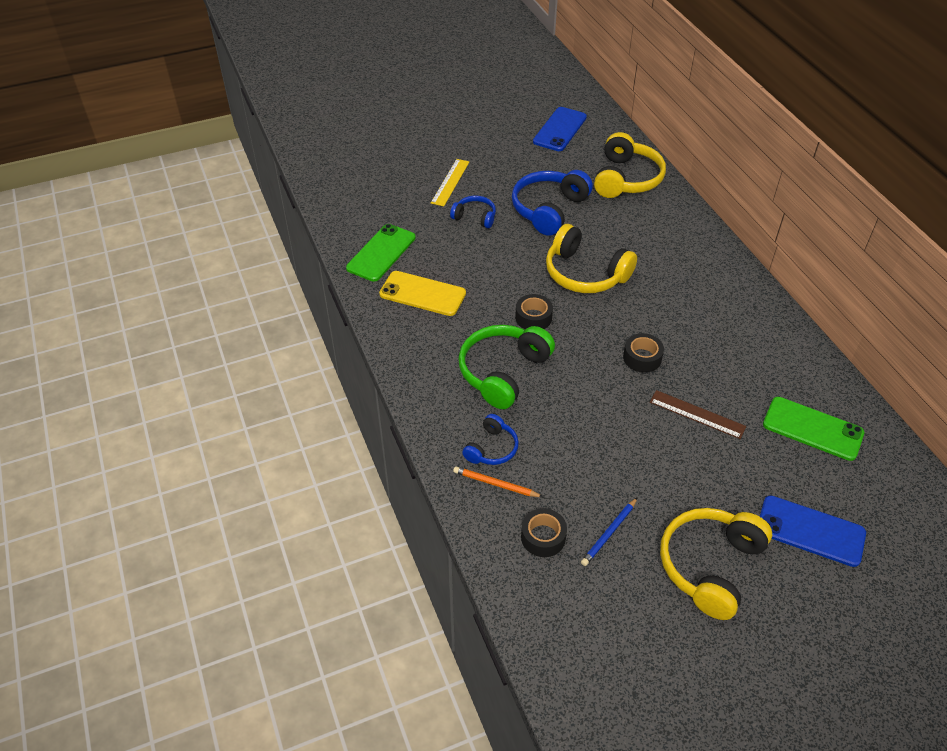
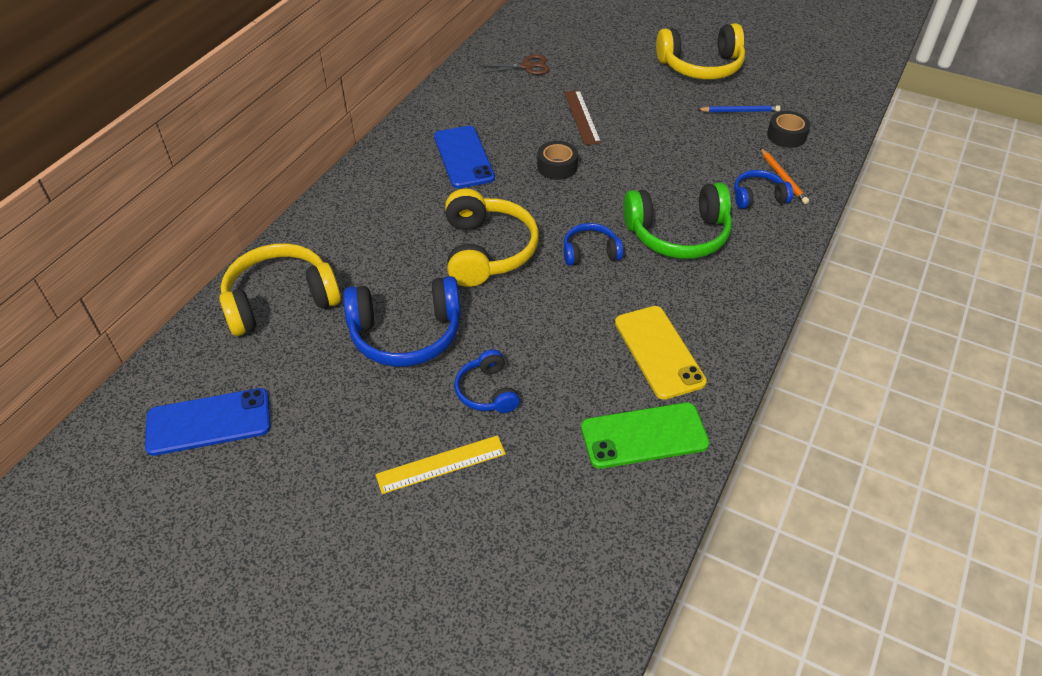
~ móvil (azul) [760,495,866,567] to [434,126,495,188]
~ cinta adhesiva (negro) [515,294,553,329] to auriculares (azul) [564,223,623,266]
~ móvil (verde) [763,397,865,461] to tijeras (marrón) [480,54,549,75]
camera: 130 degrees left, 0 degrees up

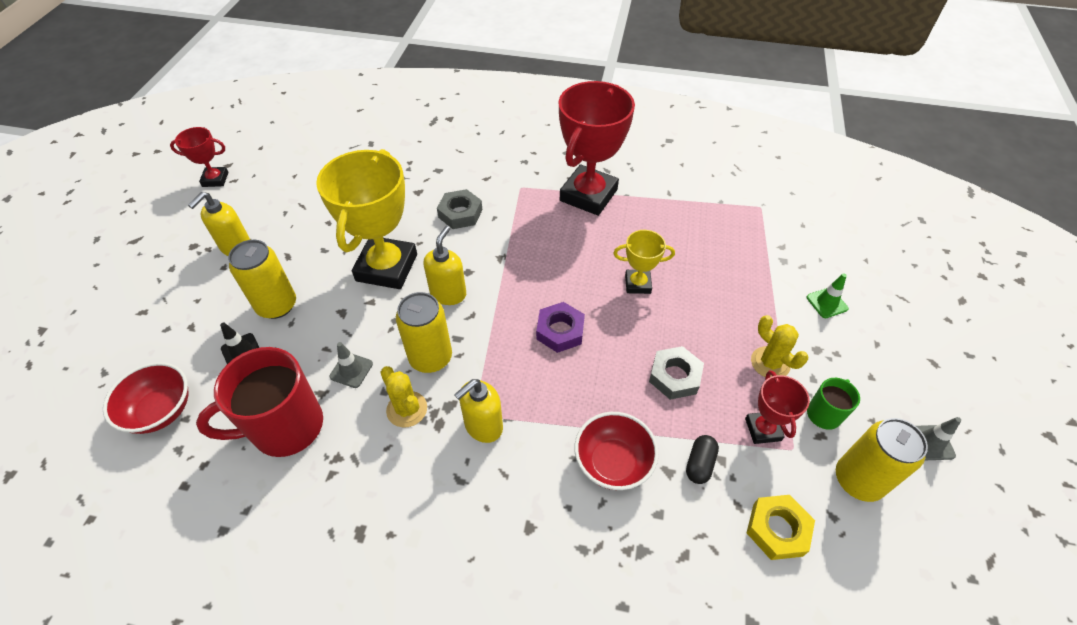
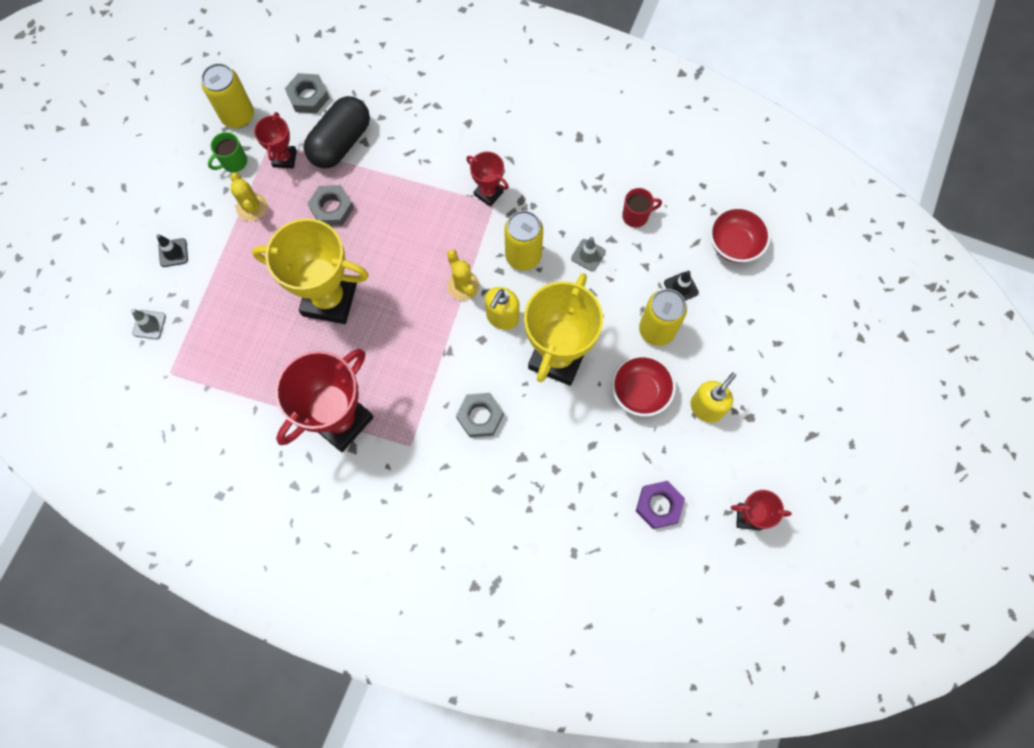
~ cactus (amarillo) [380,366,427,427] to [447,250,480,301]
~ tuerca (morado) [536,302,585,353] to [636,481,685,529]
~ cuenco (rojo) [574,412,659,490] to [612,355,676,416]
~ cono de tráfico (gris) [916,417,961,460] to [131,309,166,339]
~ dispensador de jabón (amarillo) [454,379,503,443] to trofeo (rojo) [466,152,509,207]
~ tuerca (amarillo) [747,495,815,560] to tuerca (gris) [285,73,329,113]
~ cono de tráfico (verde) [807,273,849,318] to cono de tráfico (negro) [157,234,188,267]
~ taza (rojo) [196,347,323,457] = [622,188,662,228] x0.49
~ trofeo (amarillo) [613,230,675,294] = [252,218,369,324] x2.03
~ cápsula (negro) [686,435,719,484] = [304,96,370,168] x2.21
camera: 170 degrees left, 20 degrees up

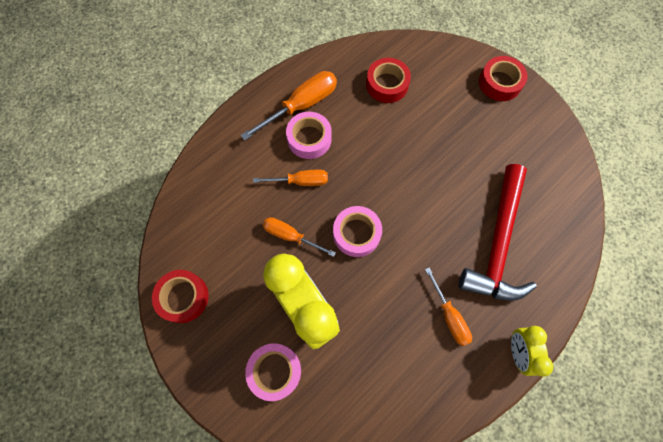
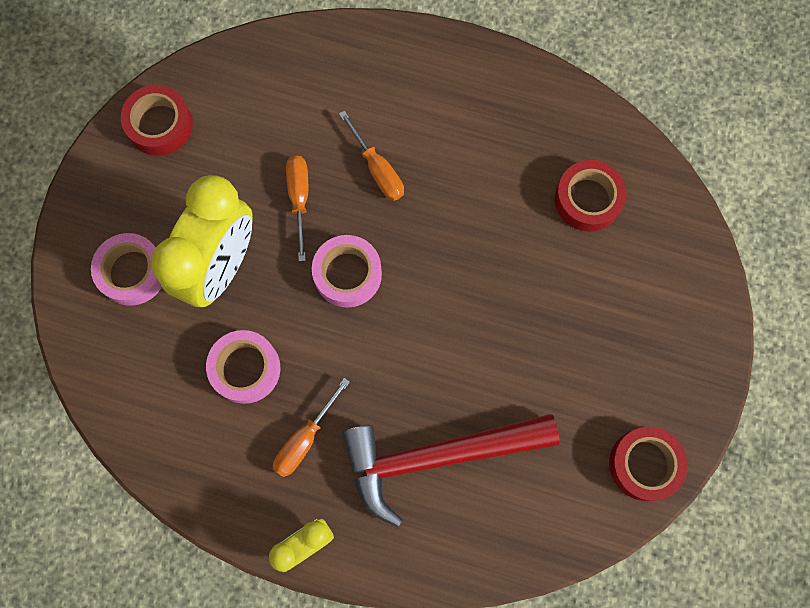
- destornillador (naranja) [241,71,337,140]
~ cinta adhesiva (rosa) [286,112,332,159] to [206,330,280,404]
~ cinta adhesiva (rojo) [479,56,528,101] to [609,427,688,501]
camera: 60 degrees right, 5 degrees up

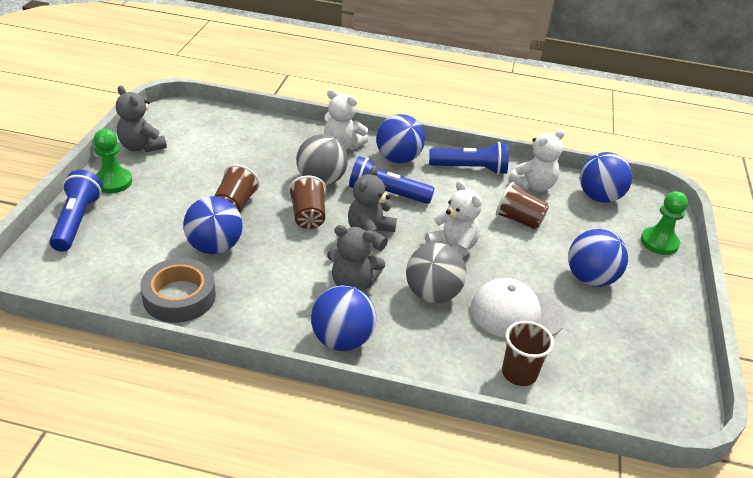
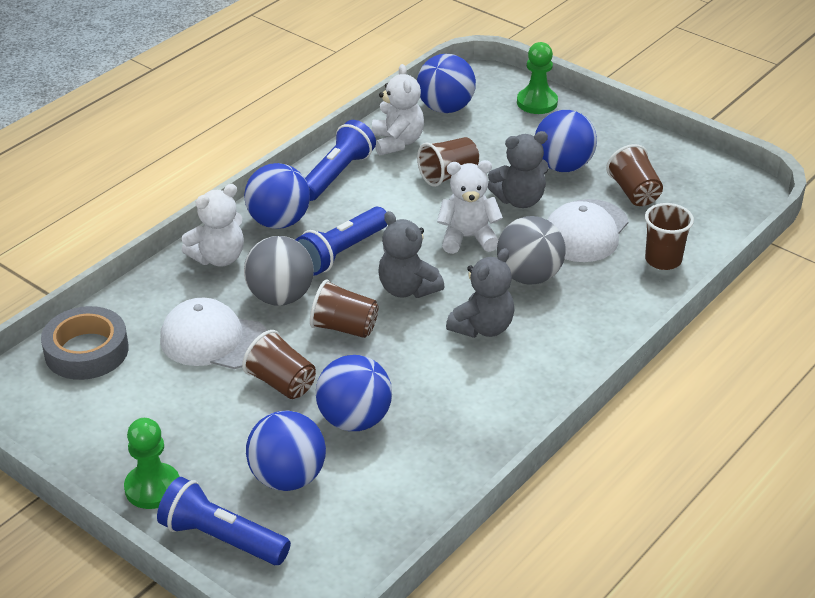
+ gorra (blanco) [160,298,267,369]
+ vaso (marrón) [606,144,663,206]
~ osito (gris) [116,85,167,152] to [488,131,549,208]
~ cinta adhesiva (gris) [140,258,216,323] to [41,306,129,380]
~ pelota (azul) [311,285,376,351] to [246,411,326,491]
camera: 60 degrees left, 0 degrees up

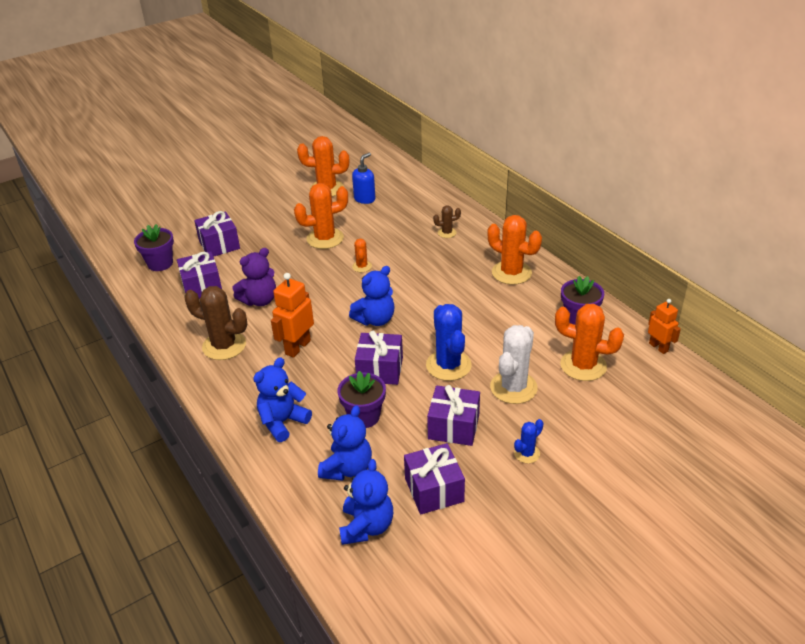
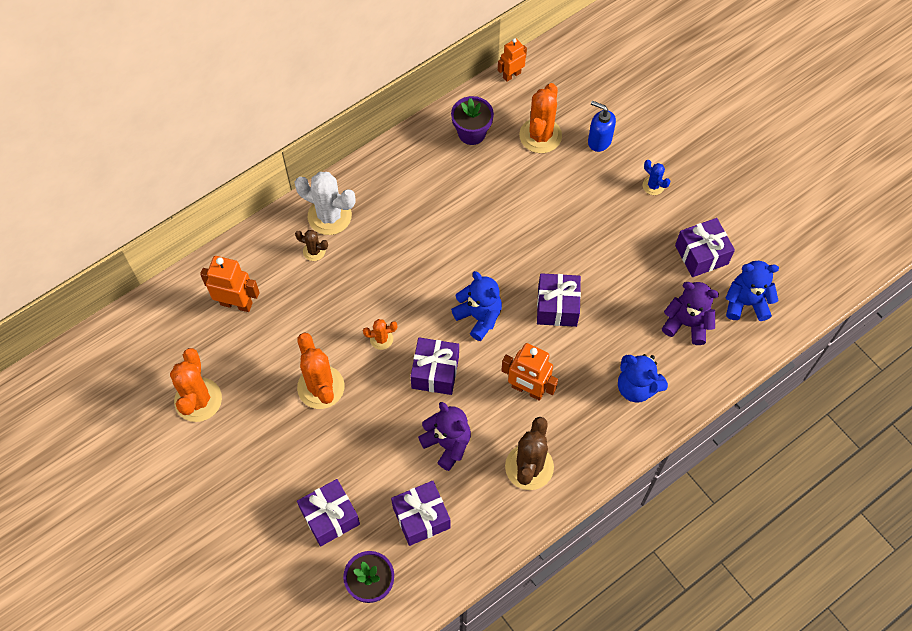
- maceta (morado) [338,371,386,428]
- cactus (azul) [426,304,472,381]
- cactus (naranja) [487,215,542,285]
+ robot (naranja) [200,256,260,312]
~ dispensador de jabón (azul) [352,152,376,204] to [588,101,616,152]
~ regalo (morado) [427,385,480,446] to [410,338,459,395]
~ cactus (blanco) [490,325,538,404] to [295,172,356,235]
~ osito (azul) [318,405,372,481] to osito (morado) [662,282,719,345]
~ cactus (marrón) [433,205,461,238] = [295,230,328,261] 60 degrees counterclockwise
camera: 95 degrees left, 25 degrees up

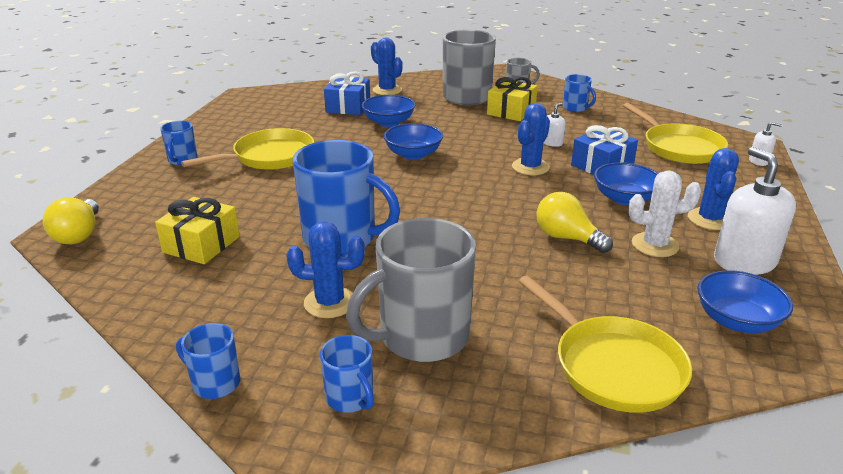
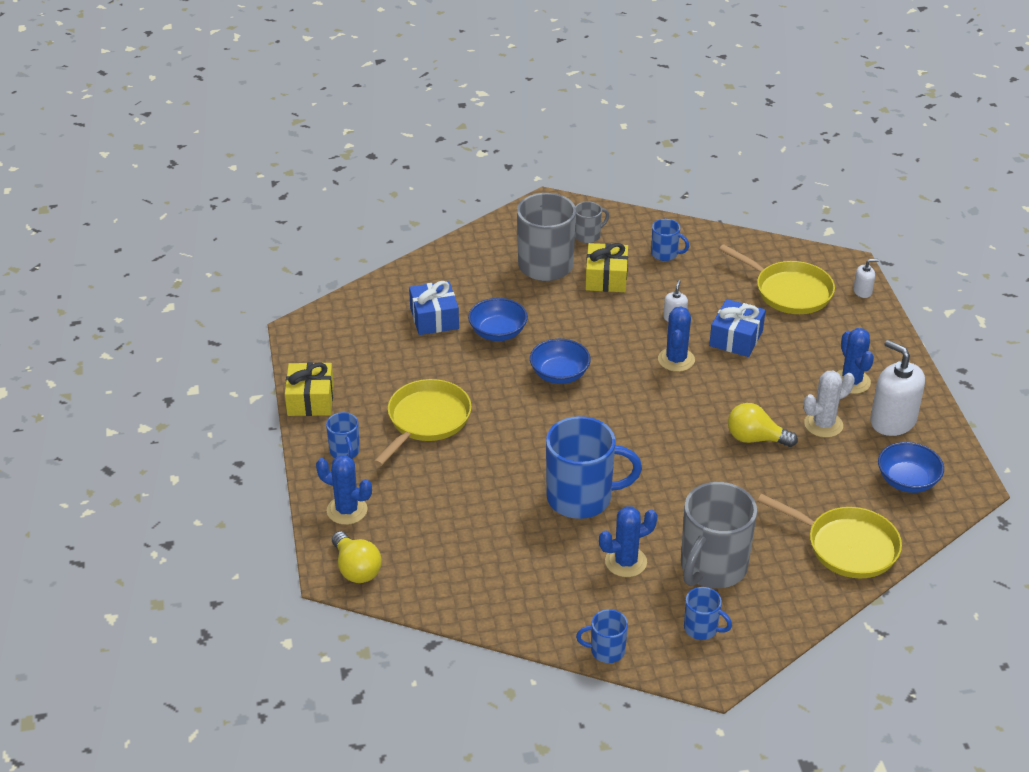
- cuenco (azul) [594,163,658,205]
~ regalo (amarillo) [155,197,240,264] to [285,362,334,416]
~ cactus (azul) [371,38,402,95] to [316,455,372,525]
camera: 25 degrees left, 10 degrees up

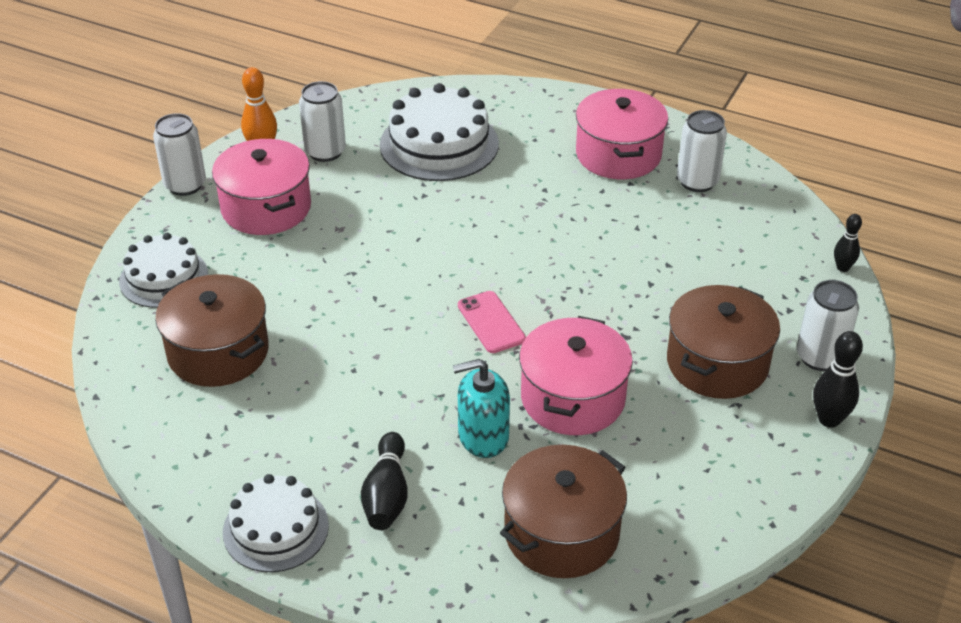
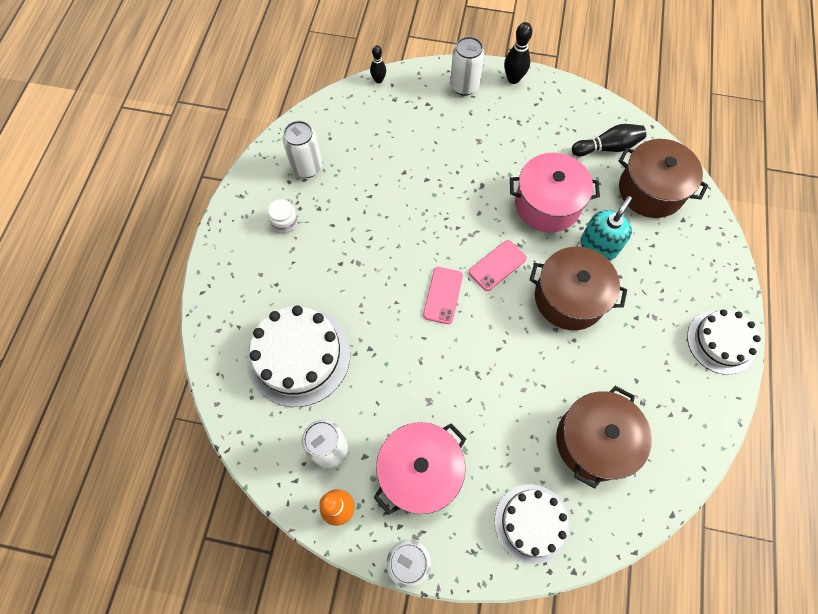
+ móvil (rosa) [423,267,463,324]
~ bolo (negro) [361,432,408,530] to [572,124,646,156]
~ olla (marrón) [667,285,780,399] to [530,247,627,330]
~ olla (rosa) [576,89,668,179] to tarro (blanco) [268,199,298,233]
~ dispensador de jabón (turquesa) [453,359,510,458] = [581,196,632,260] 120 degrees counterclockwise
camera: 105 degrees left, 25 degrees up

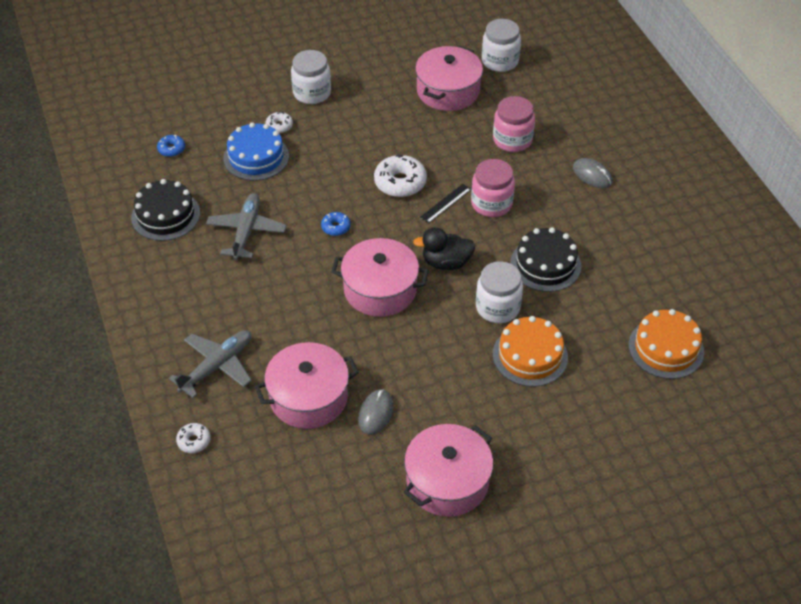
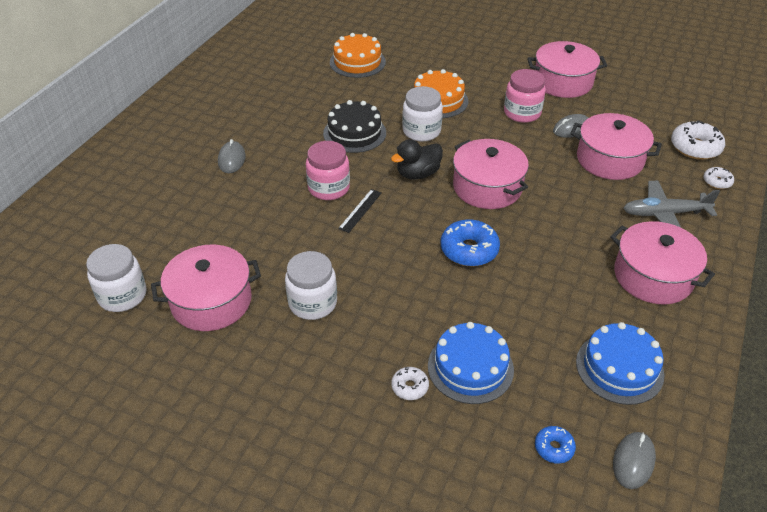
- avión (gris) [206,193,286,260]
+ olla (rosa) [610,221,715,305]
+ ratón (gris) [613,432,656,489]
~ tarro (blanco) [291,50,331,104] to [285,251,337,320]
~ rosquilla (blanco) [374,154,427,197] to [671,121,725,160]
~ tarro (rosa) [493,96,535,152] to [504,69,546,123]
~ tarta (negro) [131,179,200,241] to tarta (azul) [576,322,665,405]
~ pato (negro) [413,227,475,270] = [391,139,443,180] 105 degrees clockwise
~ regla (negro) [420,184,471,223] = [338,189,381,233] 60 degrees counterclockwise
~ rosquilla (azul) [321,212,351,236] = [441,219,500,266] x1.85
camera: 135 degrees left, 5 degrees down

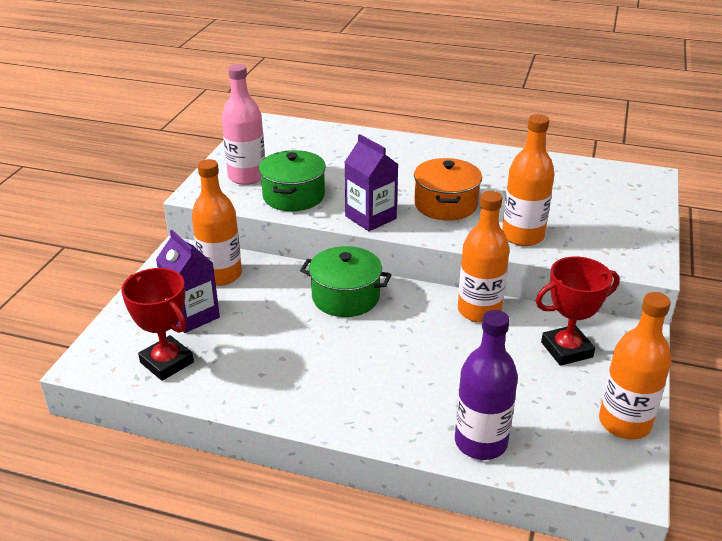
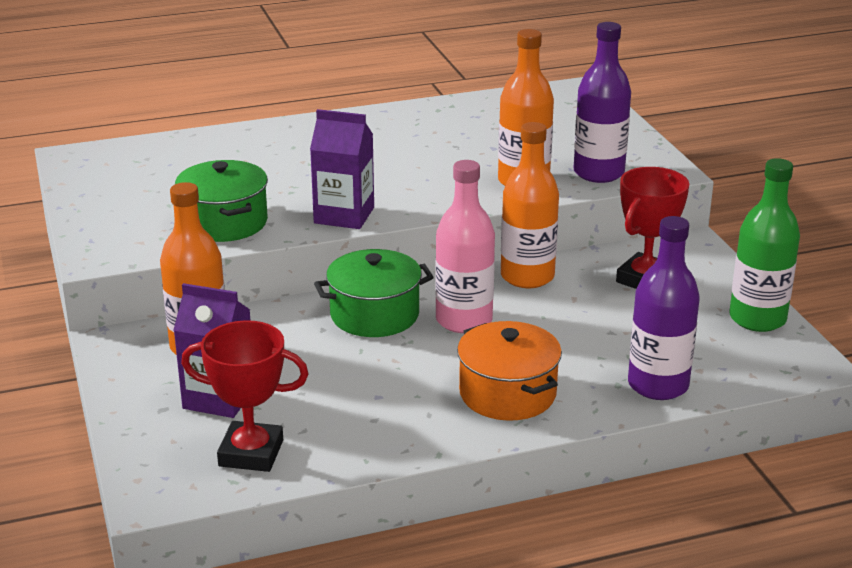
+ botella (morado) [574,22,631,183]
~ botella (rosa) [222,64,265,185] to [435,160,495,333]
~ olla (naranja) [414,158,482,221] to [457,321,562,421]
~ botella (naranja) [599,292,671,440] to botella (verde) [729,158,800,332]
camera: 35 degrees left, 5 degrees down

